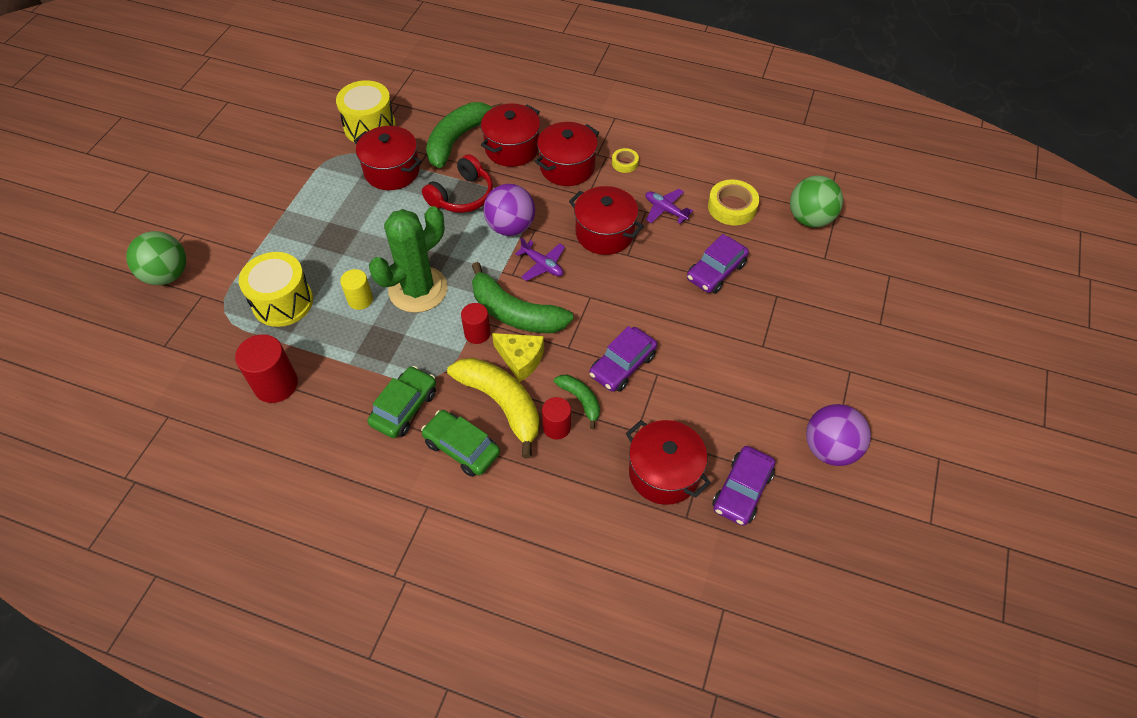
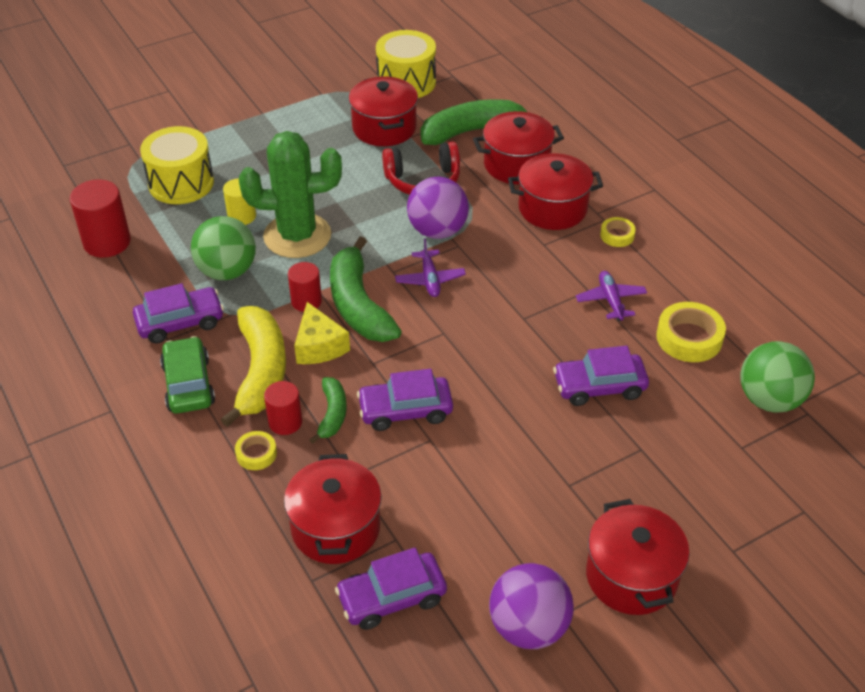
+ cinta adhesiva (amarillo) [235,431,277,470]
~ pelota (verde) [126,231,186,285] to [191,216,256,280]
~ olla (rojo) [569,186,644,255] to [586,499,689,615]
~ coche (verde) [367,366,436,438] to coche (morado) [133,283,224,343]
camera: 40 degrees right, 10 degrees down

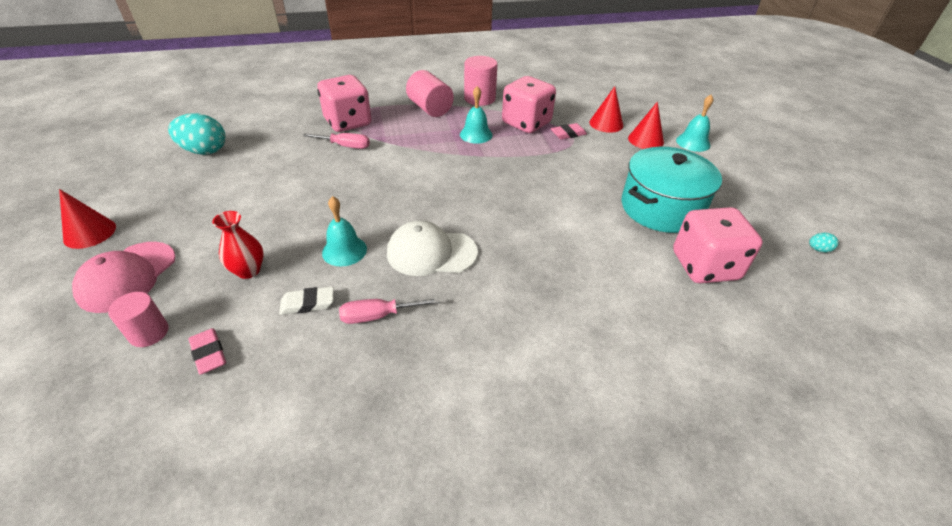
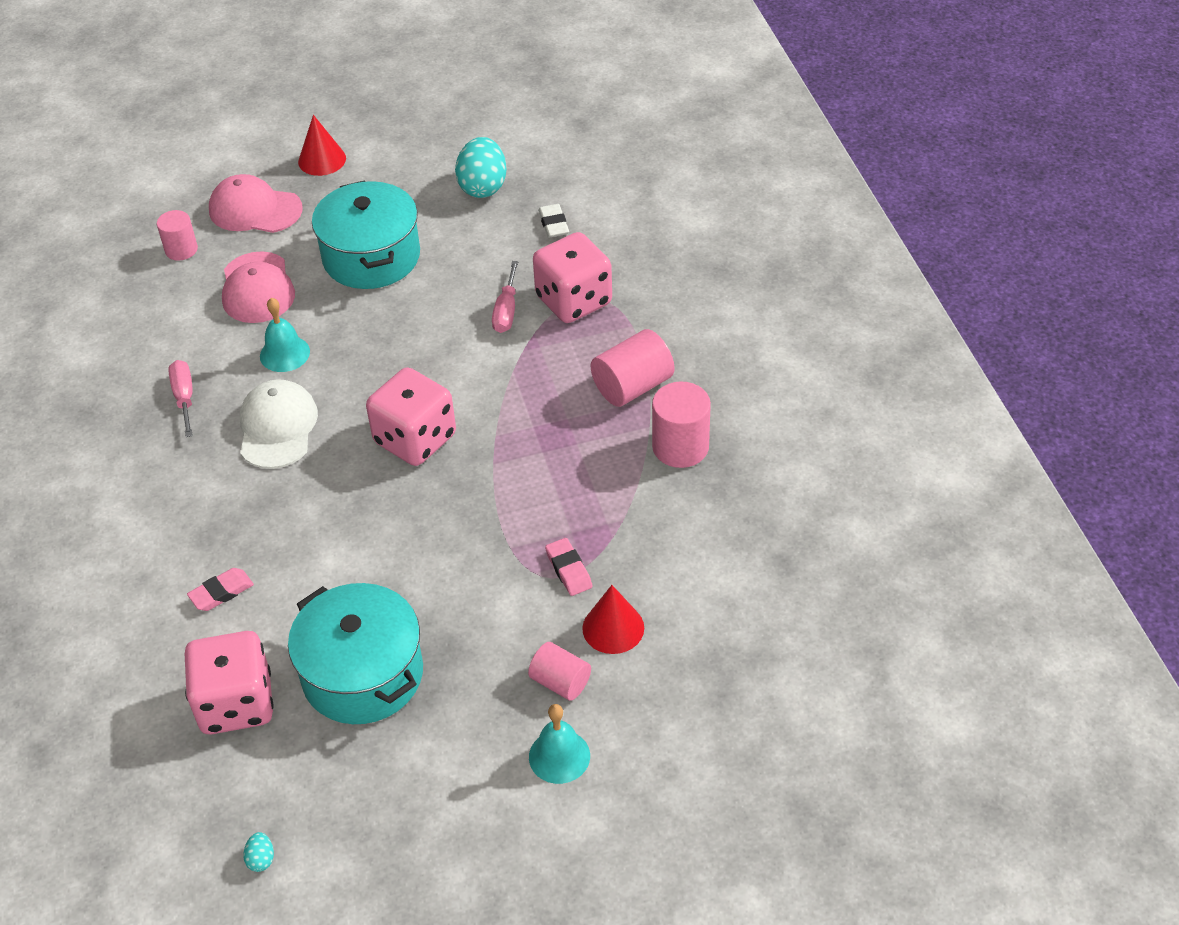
- campana (turquesa) [460,86,493,144]
+ olla (turquesa) [312,181,420,289]
~ goma de borrar (rosa) [189,328,226,374] to [187,568,254,611]
~ goma de borrar (blanco) [279,287,334,315] to [538,204,569,238]
~ dado (rosa) [502,76,556,133] to [366,367,456,466]
~ florero (rojo) [212,211,264,279] to gorra (rosa) [222,251,295,323]
~ cono (rojo) [628,102,664,149] to cilindro (rosa) [528,642,591,701]
camera: 90 degrees right, 5 degrees up

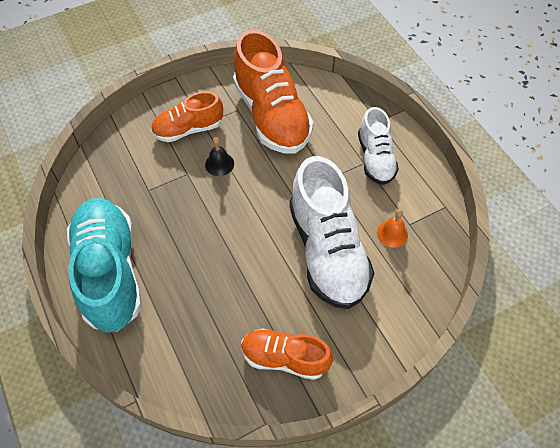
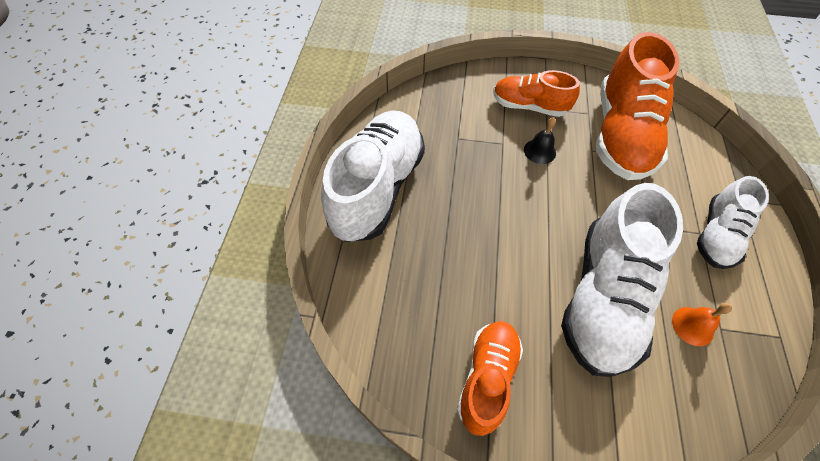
~ zapato (turquesa) [67,198,142,332] to zapato (blanco) [321,110,425,242]
~ zapato (naranja) [241,329,333,380] = [457,321,523,436] 60 degrees clockwise
camera: 35 degrees right, 0 degrees up

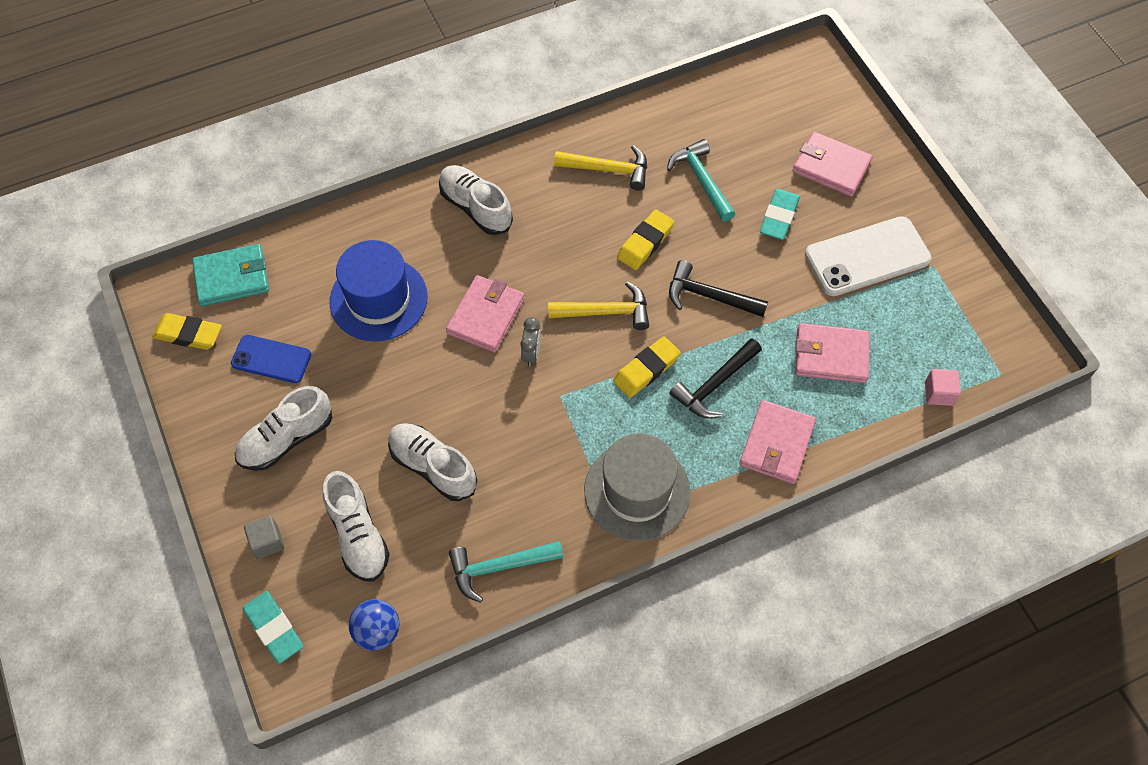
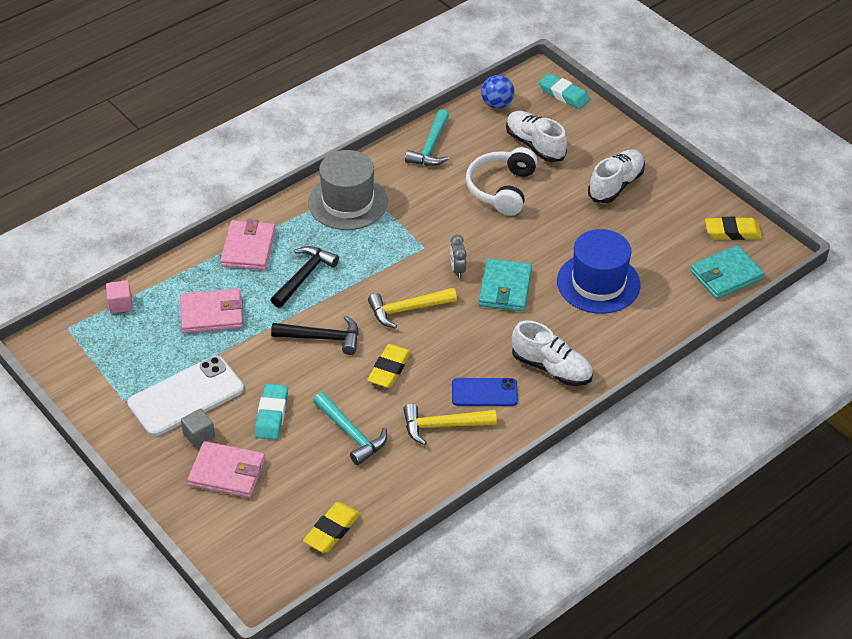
~ móvil (azul) [231,335,311,383] to [452,378,518,406]
~ cubo (gris) [244,516,284,559] to [181,408,215,448]
~ goma de borrar (amarillo) [613,336,681,398] to [303,502,360,552]
~ zapato (blanco) [388,423,477,501] to auriculares (blanco) [466,147,538,216]
~ cartera (rosa) [446,275,525,352] to cartera (turquesa) [479,259,532,311]
~ martillo (turquesa) [449,541,564,603] = [405,109,449,166] 135 degrees clockwise
camera: 165 degrees right, 15 degrees down

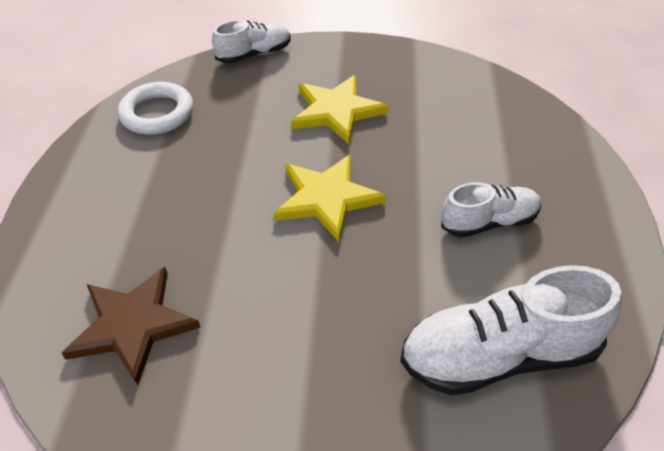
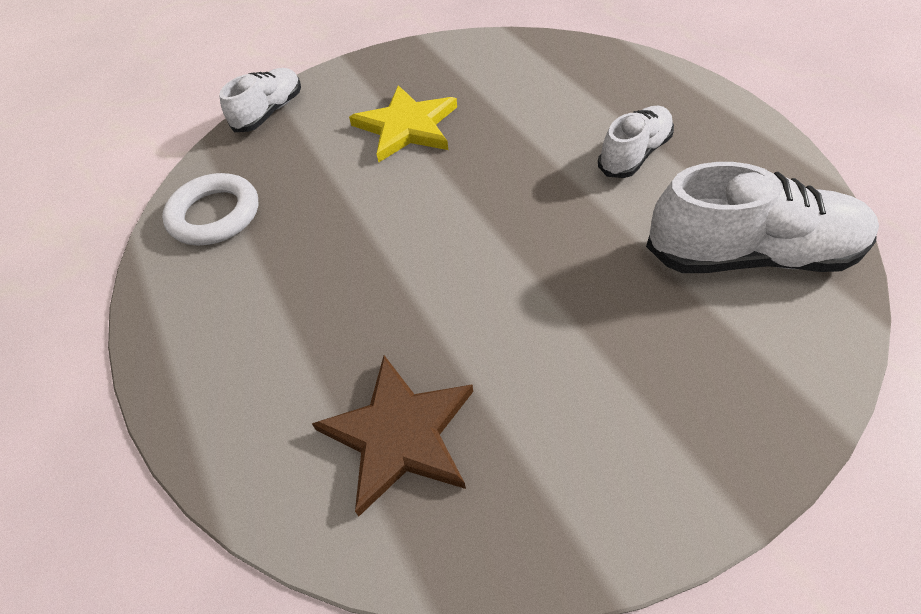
- estrella (amarillo) [274,154,386,242]
~ zapato (blanco) [400,265,622,396] = [646,162,879,273] 135 degrees counterclockwise
camera: 30 degrees left, 5 degrees up

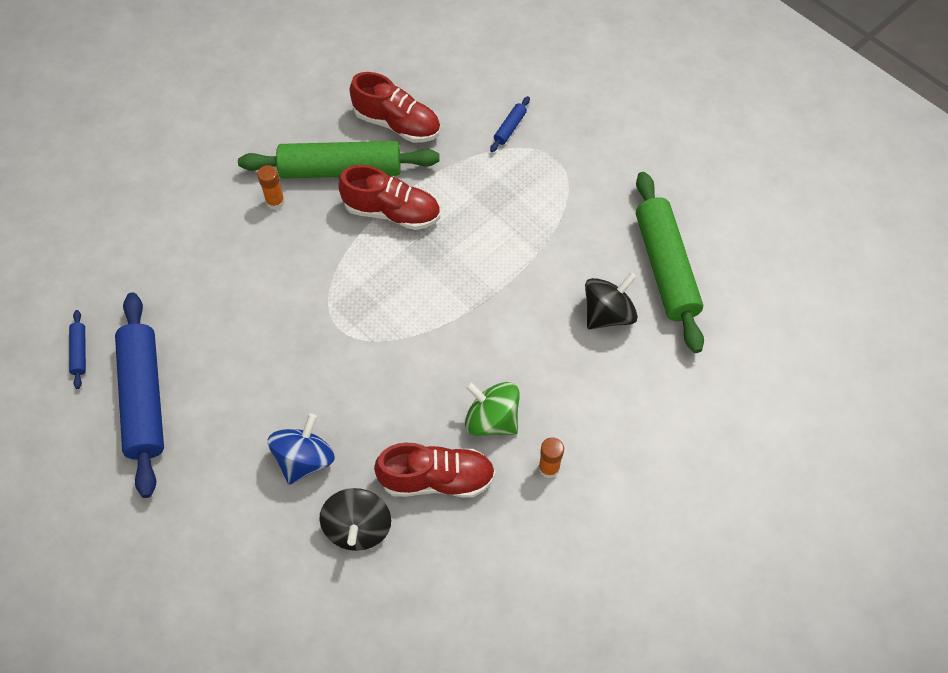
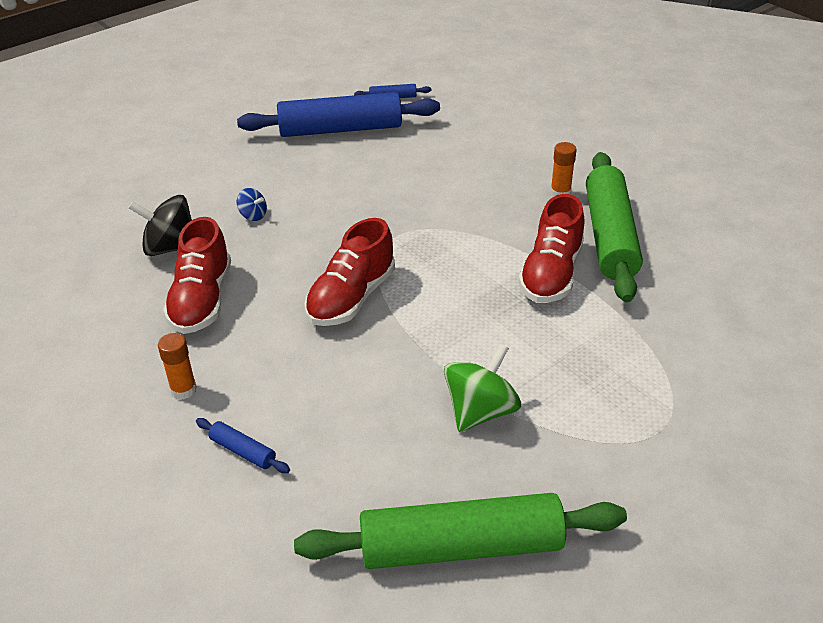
- peonza (negro) [585,272,638,329]
~ zapato (rojo) [349,72,441,143] to [304,218,395,326]
~ peonza (verde) [465,381,520,436] to [444,344,521,432]
~ rodillo (azul) [490,96,530,152] to [196,418,290,473]
~ peonza (azul) [268,414,335,485] = [237,188,267,221] x0.51
camera: 95 degrees right, 20 degrees down

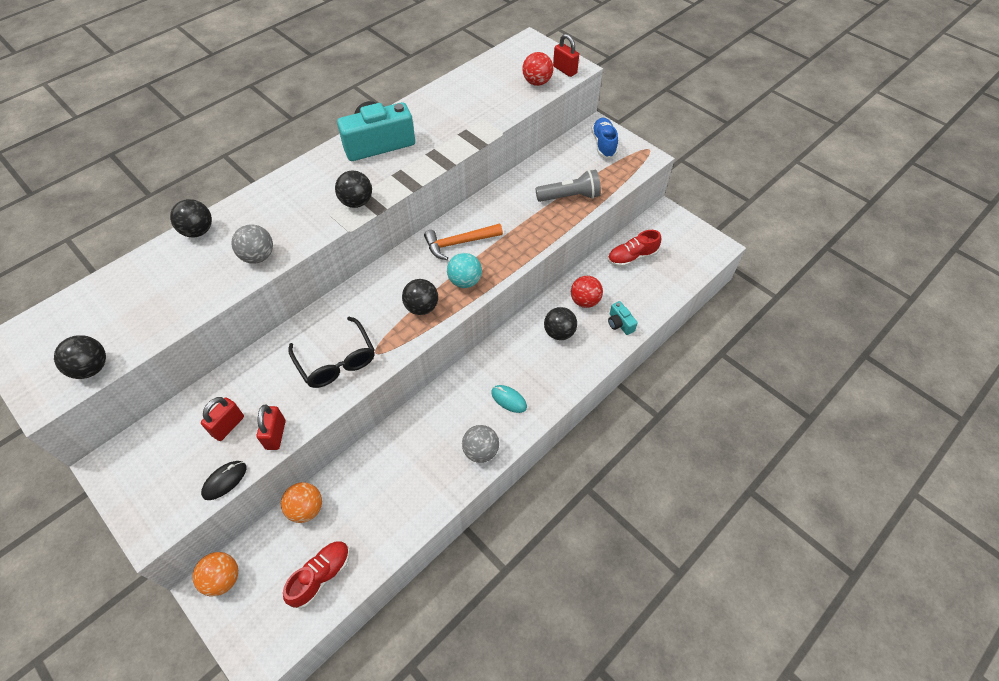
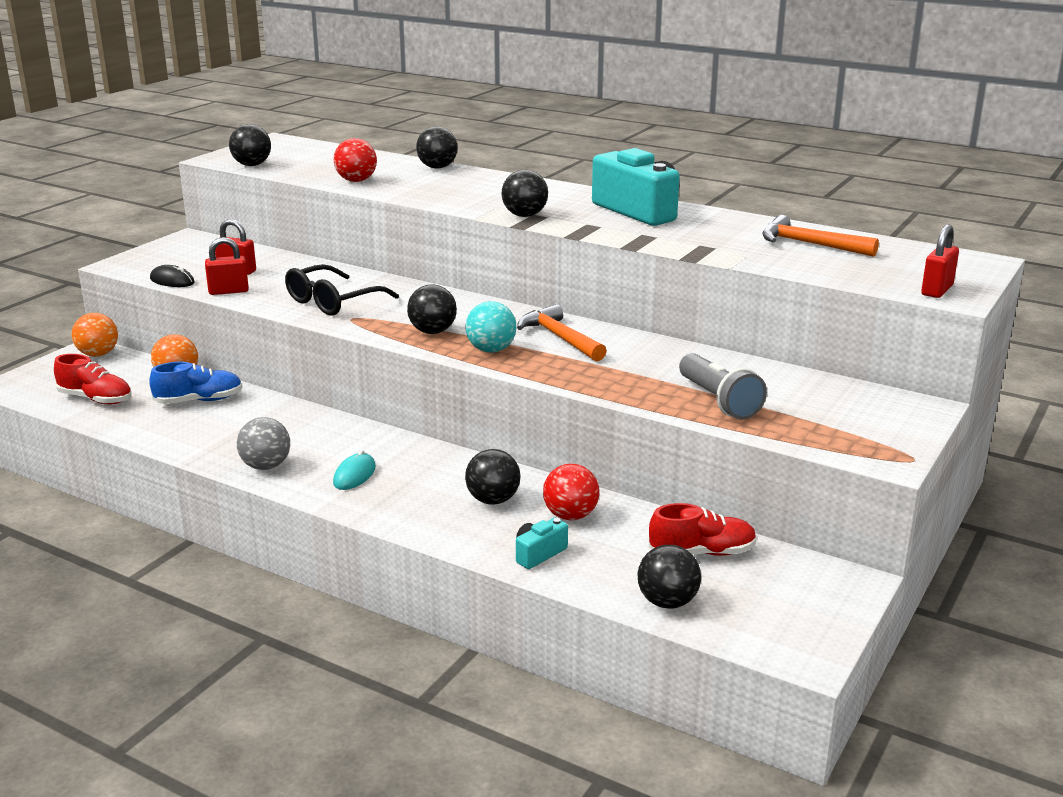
- pelota (gris) [232,225,273,264]
+ pelota (negro) [638,545,701,609]
+ martillo (naranja) [762,215,879,257]
~ pelota (rojo) [522,52,553,86] to [334,138,377,182]
~ zapato (azul) [592,118,618,159] to [149,362,243,404]
~ zapato (rojo) [608,230,661,267] = [649,503,757,556] 120 degrees clockwise
camera: 75 degrees right, 30 degrees down

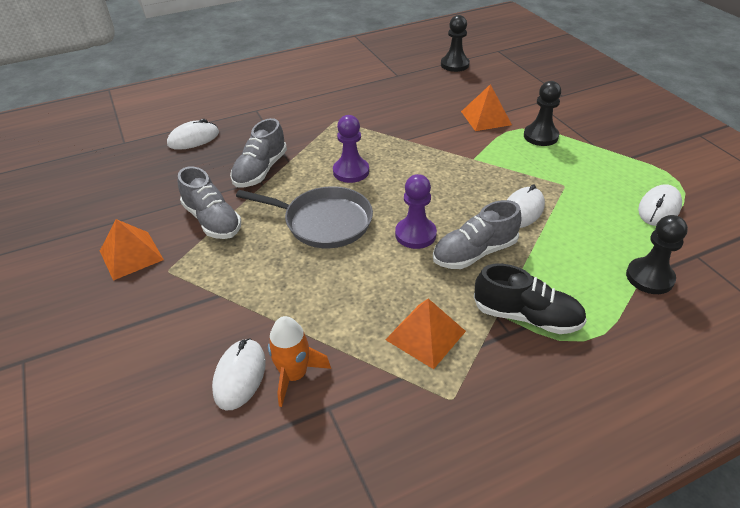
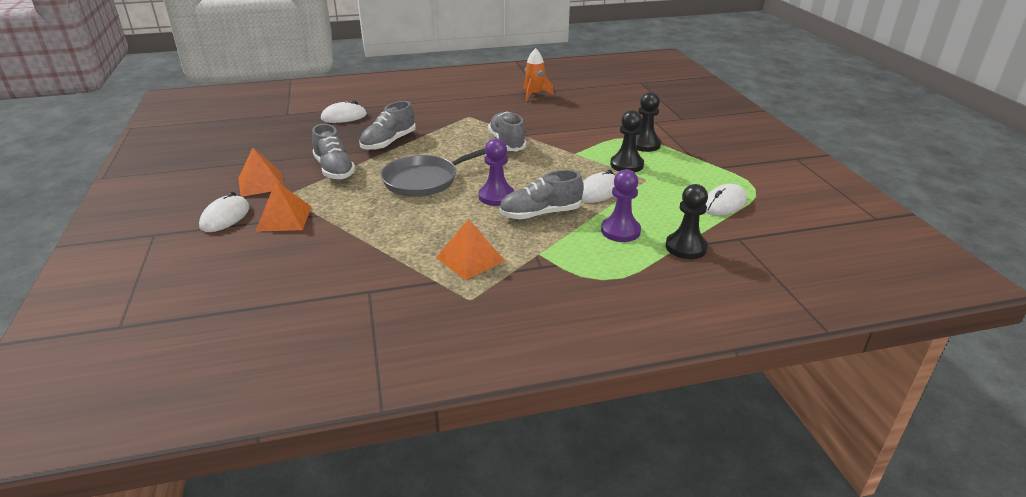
- zapato (negro) [474,264,587,334]
+ zapato (gris) [488,112,527,151]
~ ratón (blanco) [212,338,266,411] to [199,192,250,232]
~ cohete (naranja) [268,316,331,407] to [524,48,554,102]
~ peón (morado) [333,115,369,183] to [601,169,641,242]
~ peón (negro) [441,15,470,72] to [610,110,644,172]
~ pirámide (naranja) [461,84,512,131] to [255,181,311,232]
~ sartén (gris) [236,186,373,248] = [380,148,486,197] 120 degrees clockwise
camera: 10 degrees right, 10 degrees down

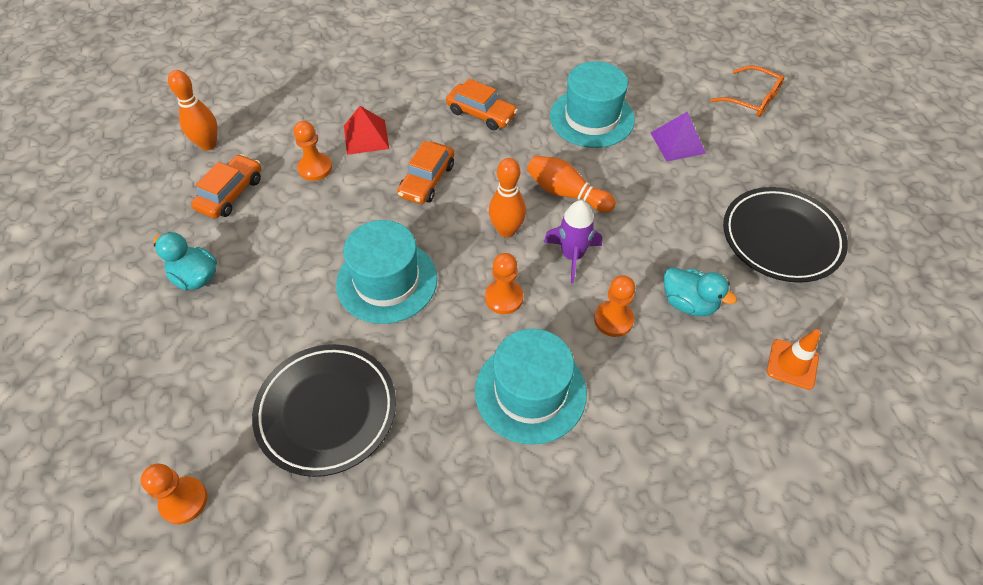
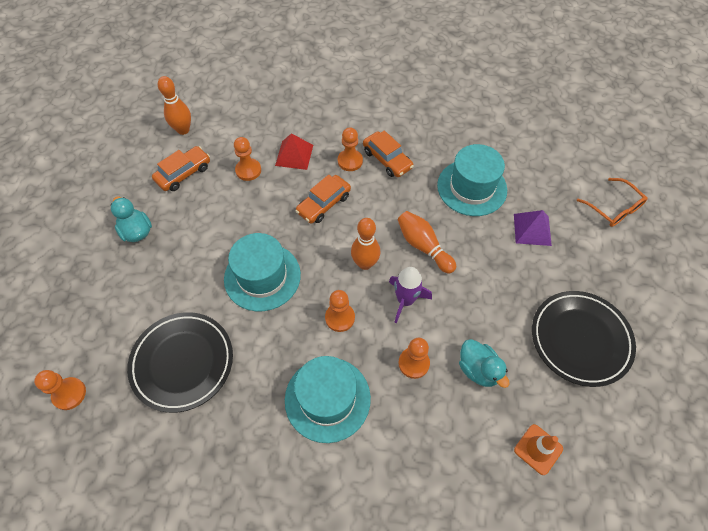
+ peón (naranja) [338,127,363,171]
camera: 20 degrees right, 5 degrees up

